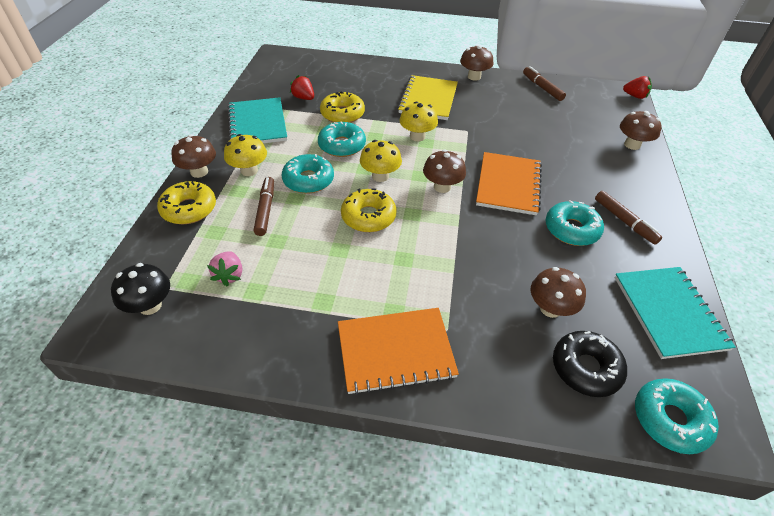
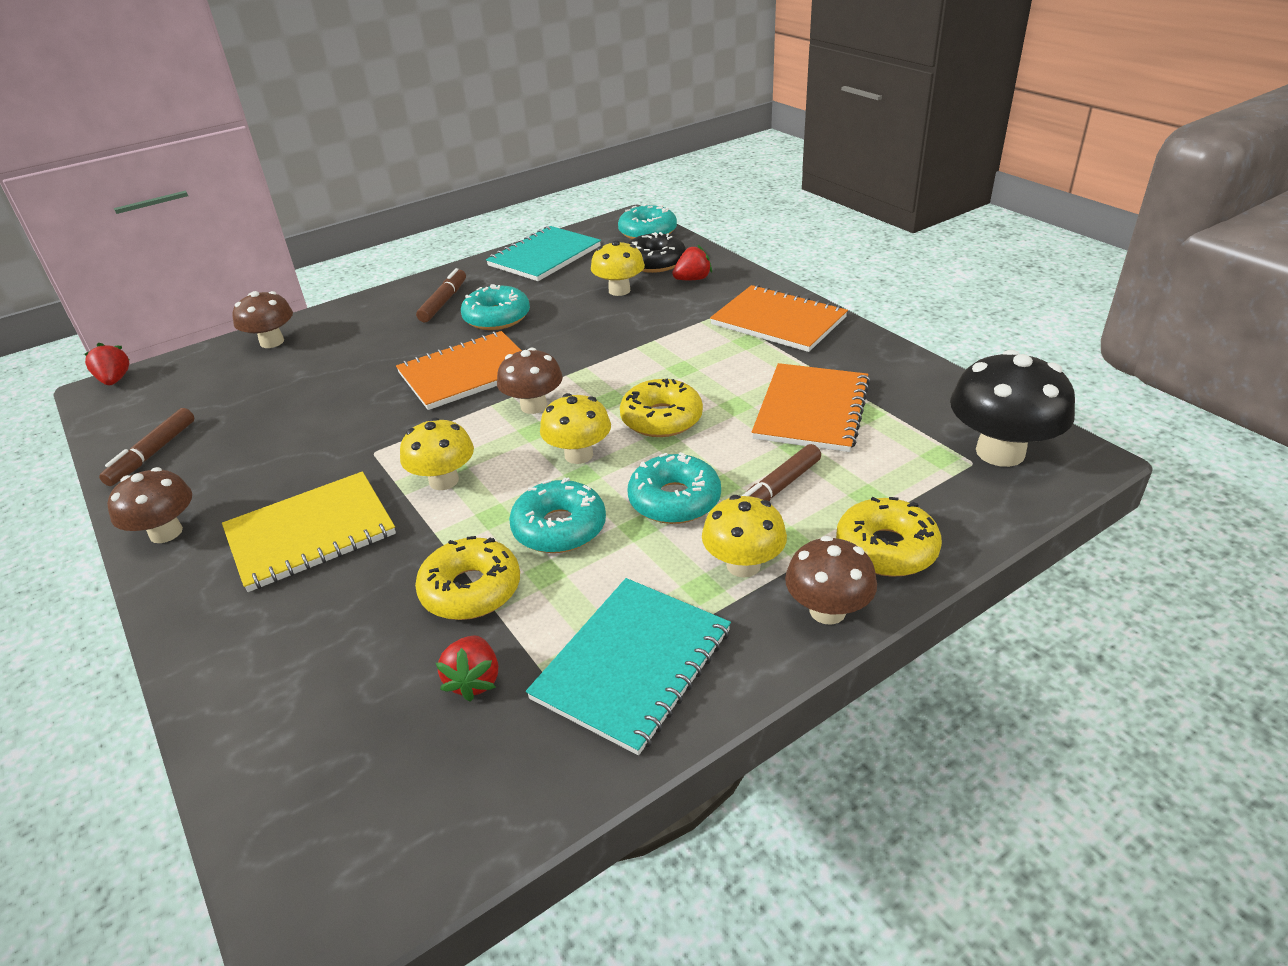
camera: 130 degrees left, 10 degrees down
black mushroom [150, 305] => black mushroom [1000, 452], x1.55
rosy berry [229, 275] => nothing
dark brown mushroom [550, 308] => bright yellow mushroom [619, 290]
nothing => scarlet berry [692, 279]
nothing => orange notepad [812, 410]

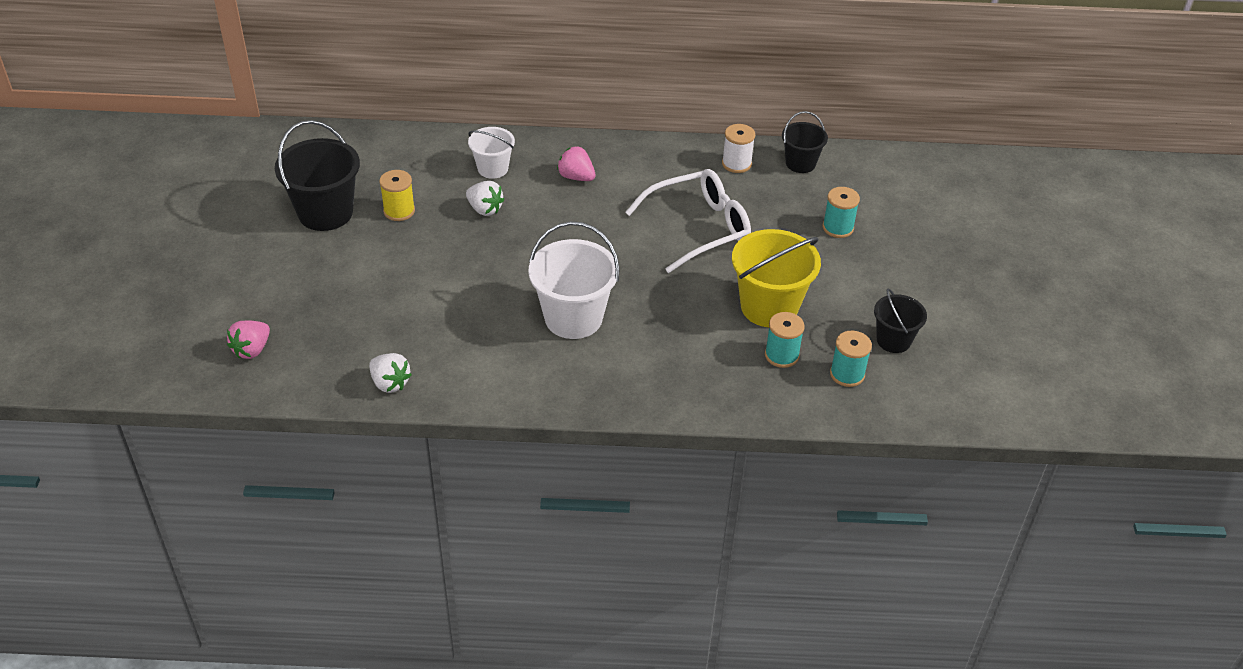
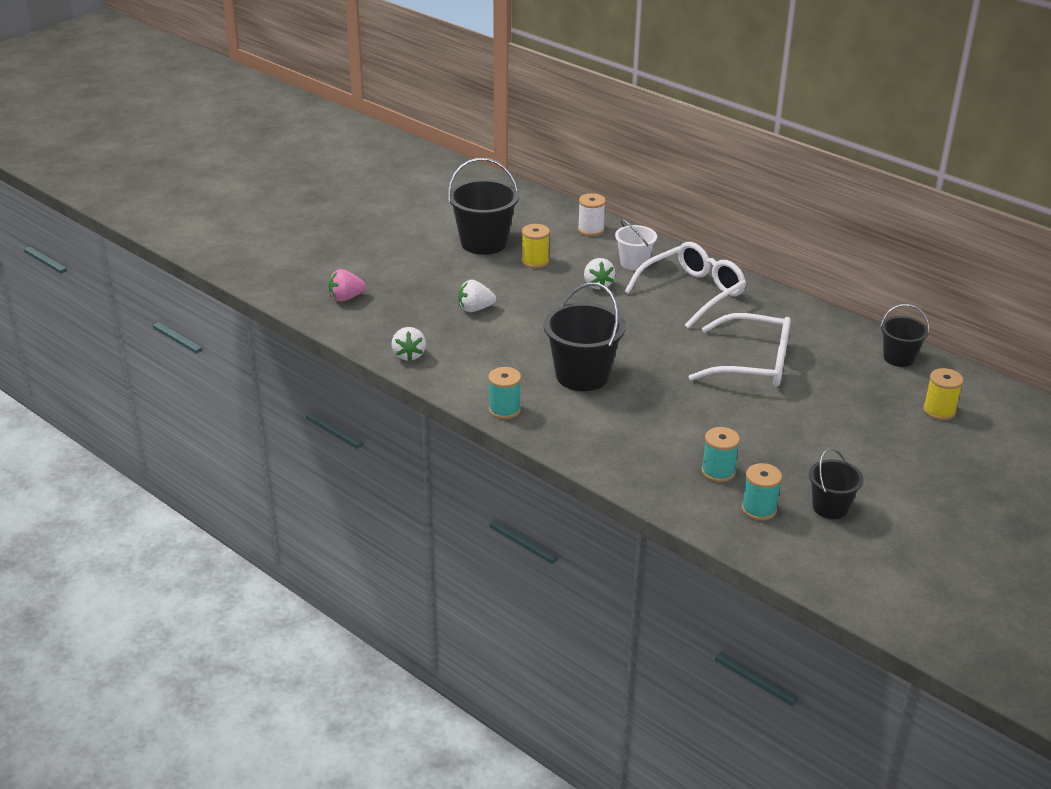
camera: 40 degrees right, 10 degrees down
pure white pail [573, 318] => black pail [582, 375]
rosy berry [576, 177] => pure white eyeglasses [692, 293]
pure white spool [736, 164] => pure white spool [591, 230], relocated
bright yellow pail [769, 307] => nothing
teal spool [838, 228] => teal spool [504, 410], relocated
nothing => pure white berry [475, 309]
nothing => bright yellow spool [939, 411]

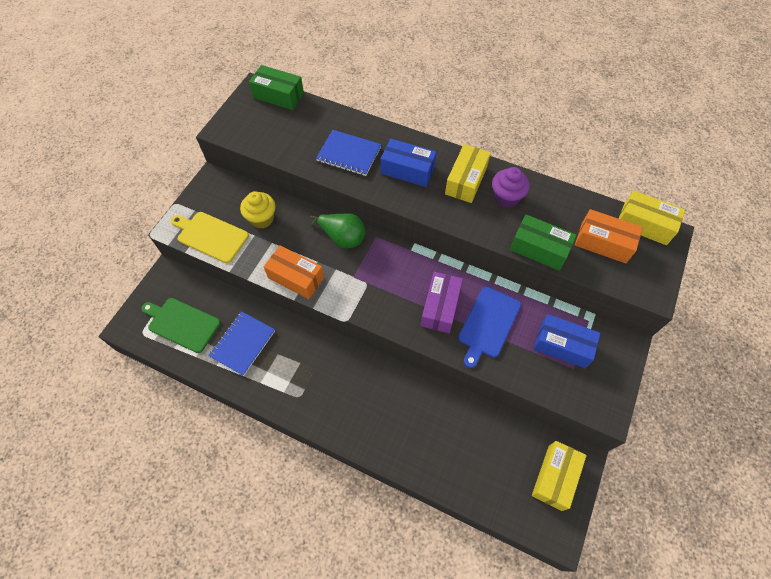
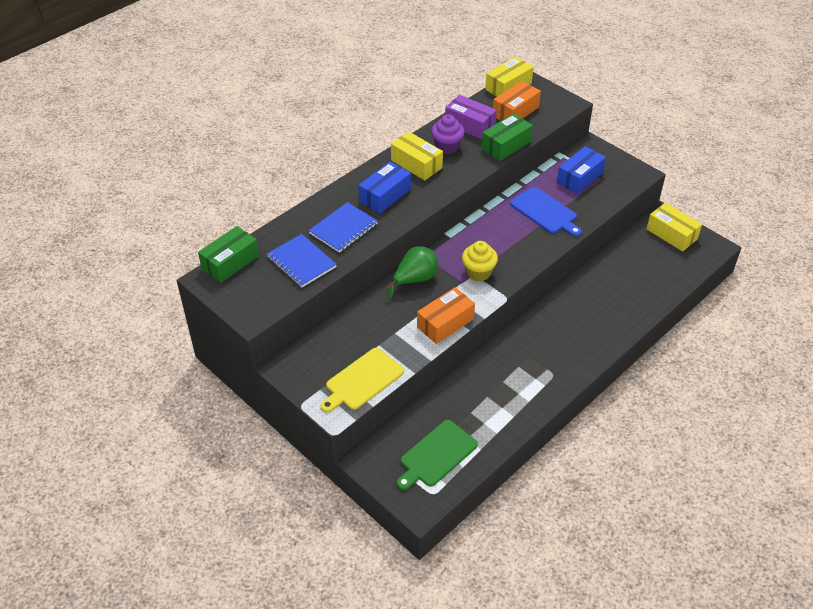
camera: 70 degrees left, 15 degrees down
blue notepad [243, 344] => blue notepad [301, 262], relocated
bright yellow fairy cake [262, 219] => bright yellow fairy cake [478, 272], relocated
royal purple package [440, 307] => royal purple package [469, 125], relocated

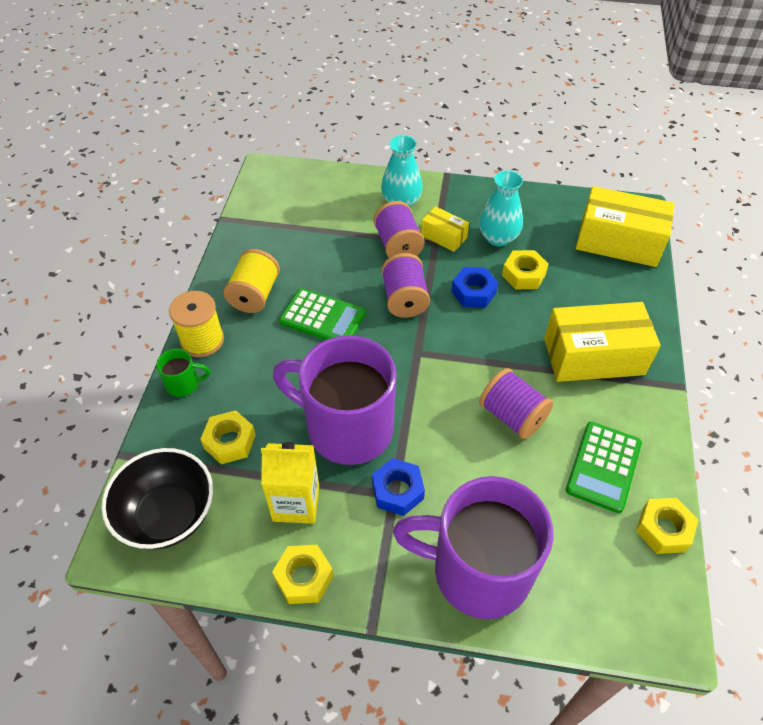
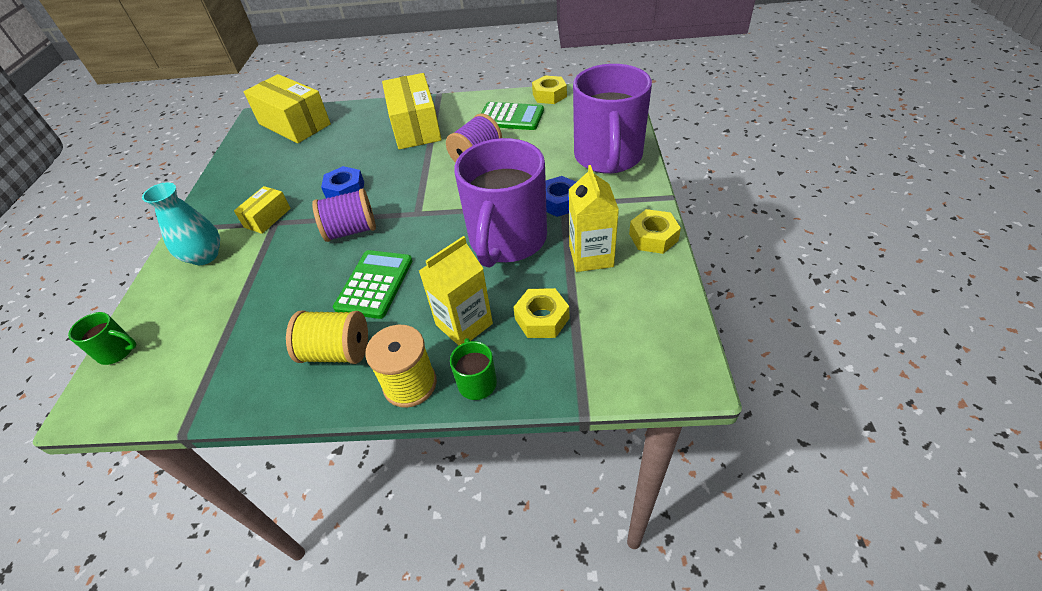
camera: 95 degrees left, 5 degrees down
black serving bowl [168, 515] => nothing
royal purple spool [398, 245] => nothing
teal tall vase [498, 238] => nothing
bright yellow hexagon nut [523, 275] => nothing
bright yellow package [618, 242] => bright yellow package [294, 124], 60 degrees counterclockwise
nothing => green tea mug [118, 351]
nothing => bright yellow carton [464, 324]

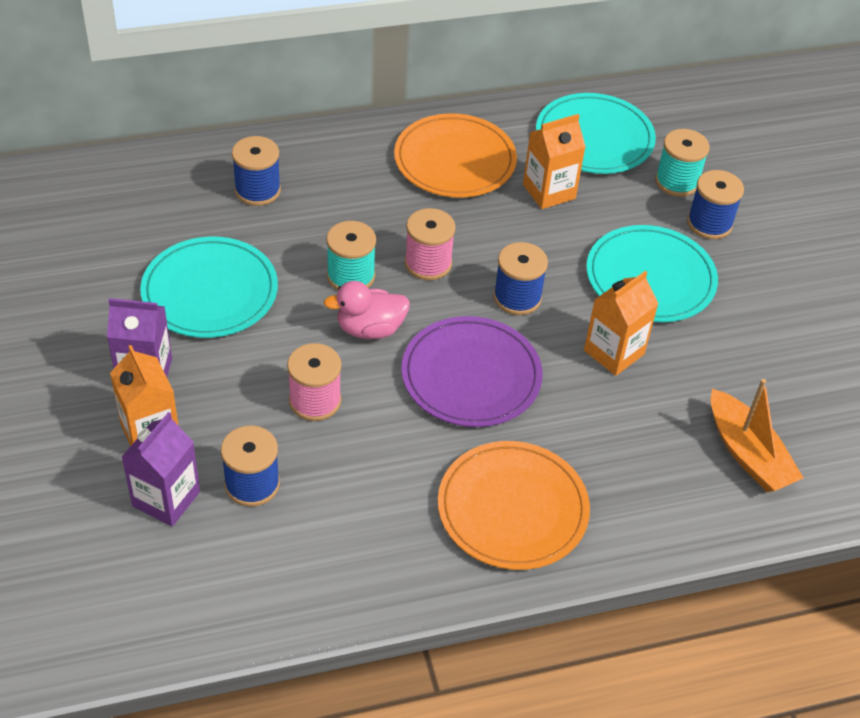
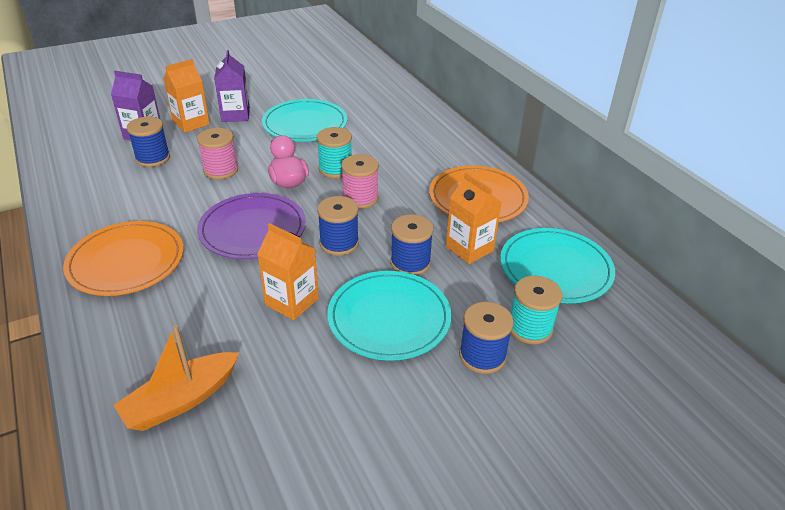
camera: 80 degrees right, 10 degrees down
blue spool [257, 190] => blue spool [410, 263], relocated

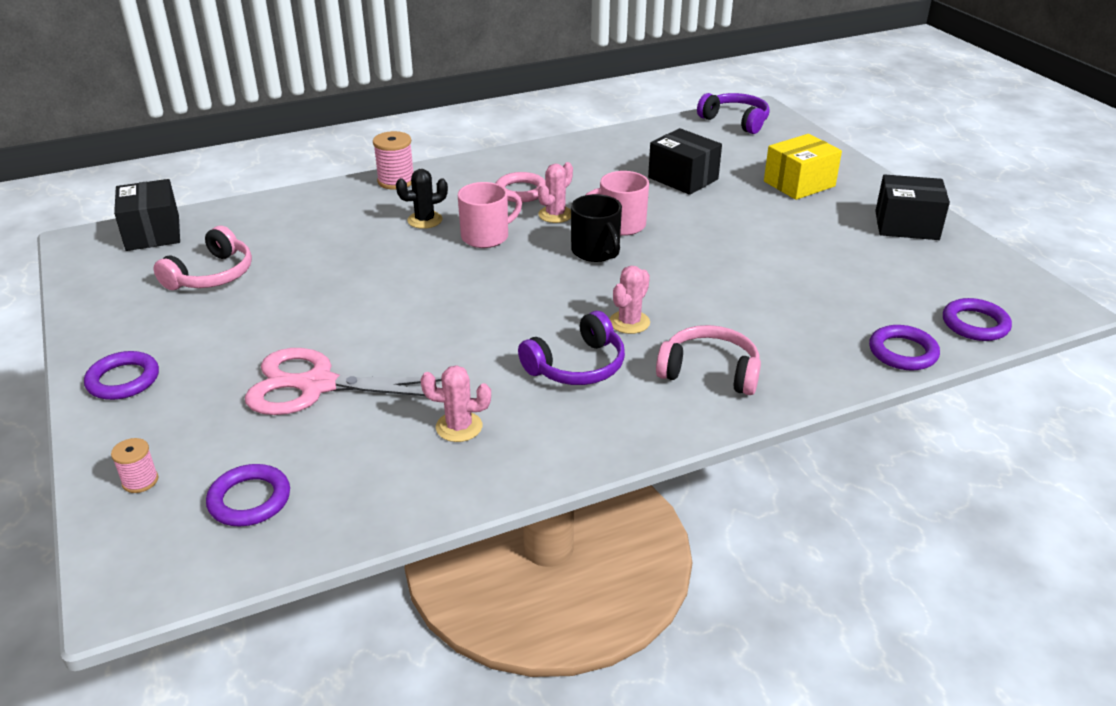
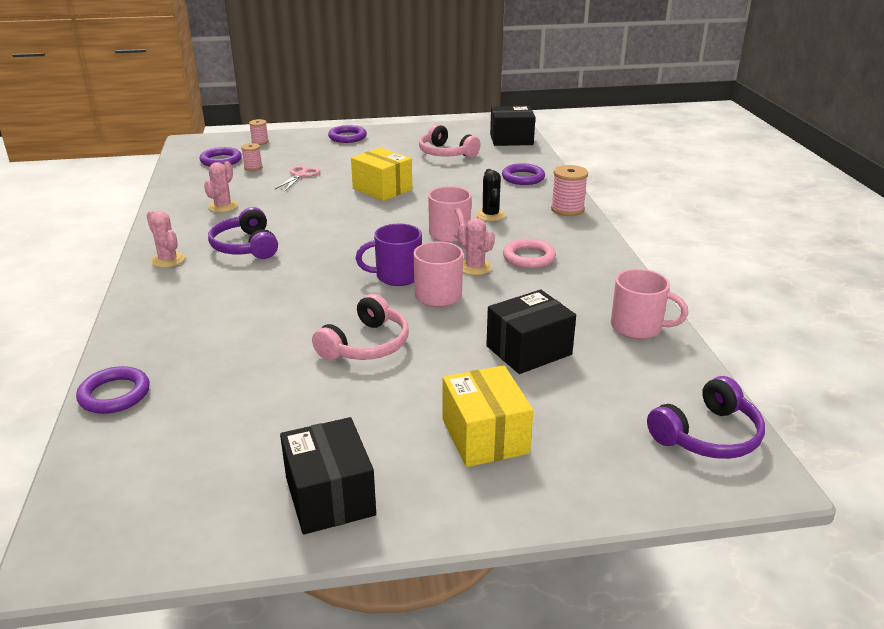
camera: 105 degrees right, 5 degrees down
rosy shears [315, 385] => rosy shears [301, 175], x0.50
black tea mug [596, 252] => royal purple tea mug [397, 276]
rosy cactus [629, 322] => rosy cactus [168, 260], relocated
rosy headset [709, 372] => rosy headset [366, 345], relocated
black package [906, 225] => black package [330, 496], 45 degrees counterclockwise
royal purple torus [975, 324] => royal purple torus [523, 178], relocated
nothing => rosy spool [253, 167]
nothing => bright yellow package [382, 189]
nothing => rosy tea mug [638, 327]

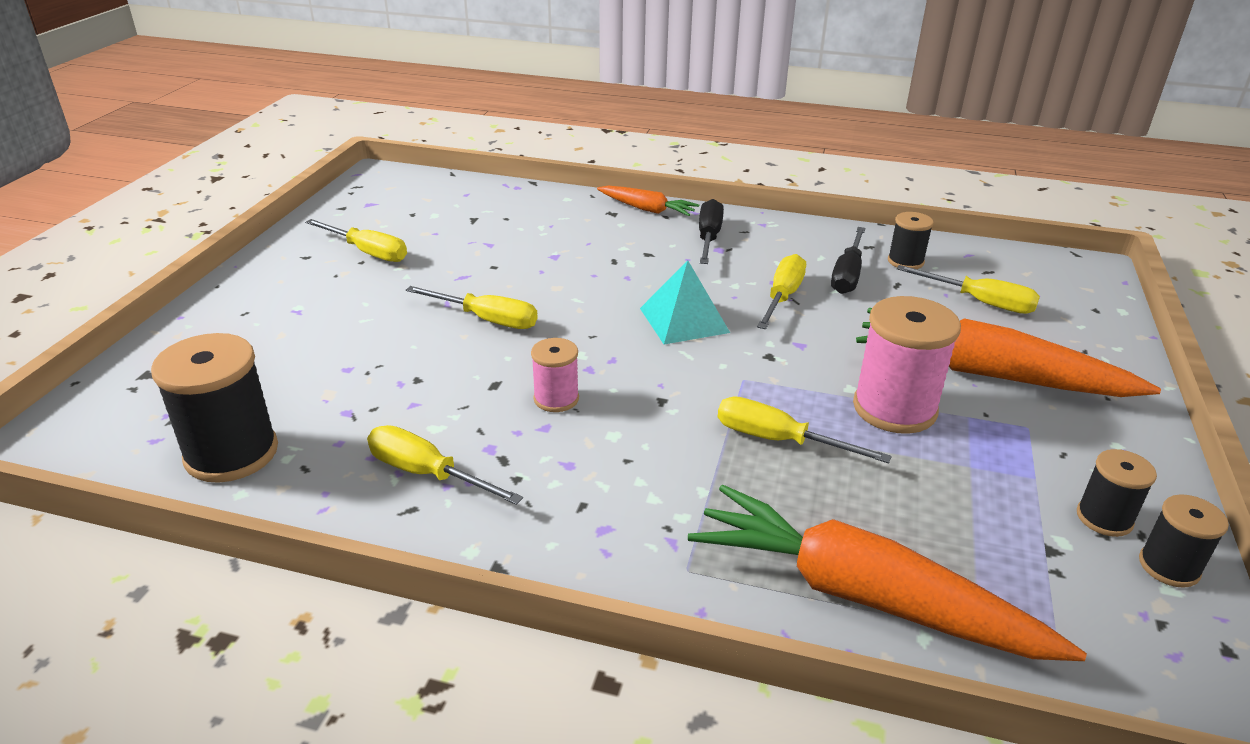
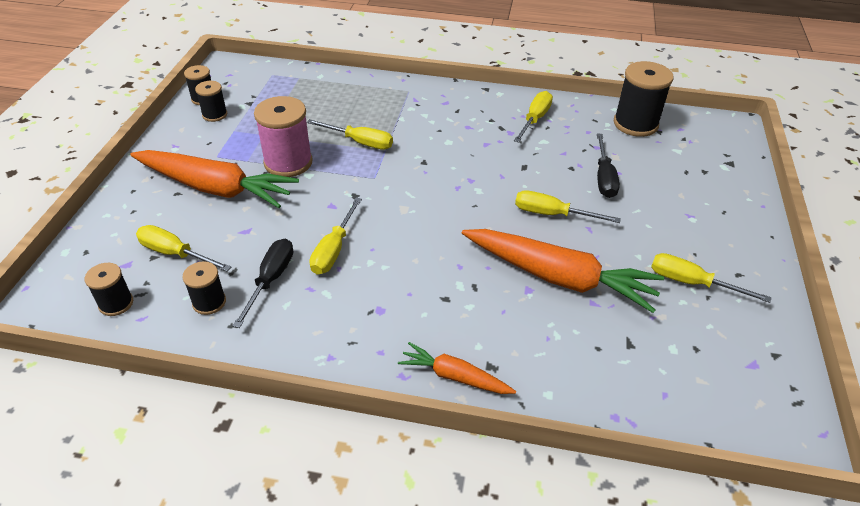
camera: 175 degrees right, 10 degrees up
bright yellow screwdriver [427, 474] => bright yellow screwdriver [534, 119], 90 degrees counterclockwise
rosy spool [556, 399] => nothing
teal solid pyramid [684, 320] => nothing
orange toy carrot [864, 596] => orange toy carrot [558, 277], relocated
black screwdriver [708, 238] => black screwdriver [604, 178], relocated
nothing => black spool [116, 303]

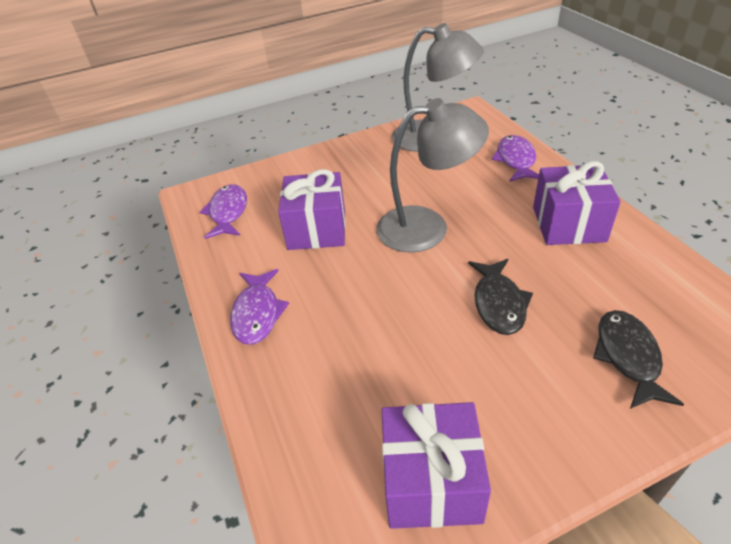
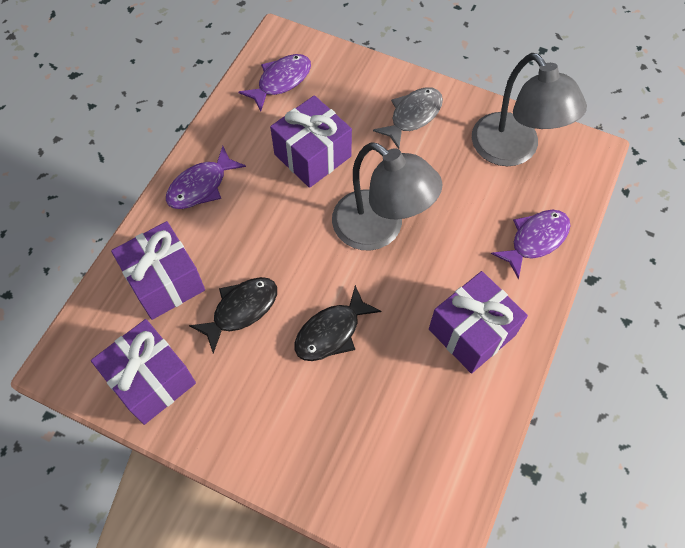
camera: 45 degrees right, 20 degrees up
black fish figure [628, 357] => black fish figure [241, 310], relocated
nothing => royal purple present [165, 281]
nothing => grey fish figure [413, 116]

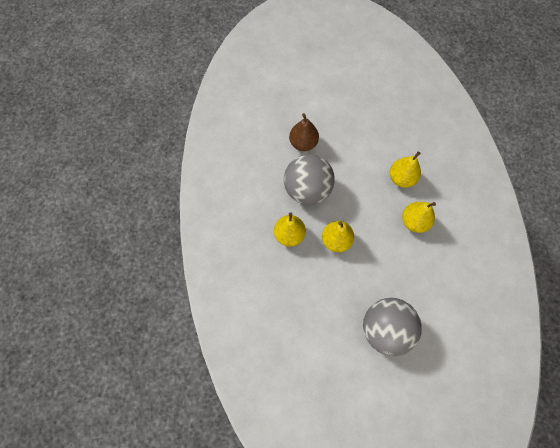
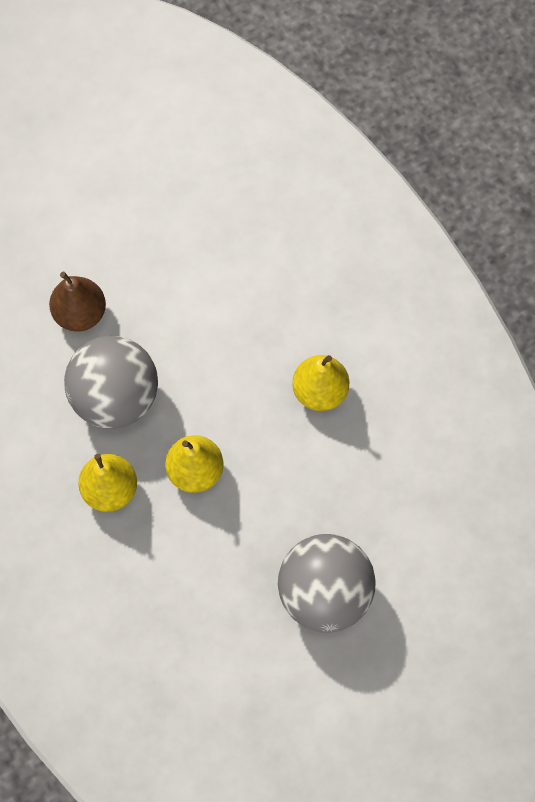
camera: 20 degrees left, 0 degrees up
bright yellow pear fruit [401, 178] => nothing

